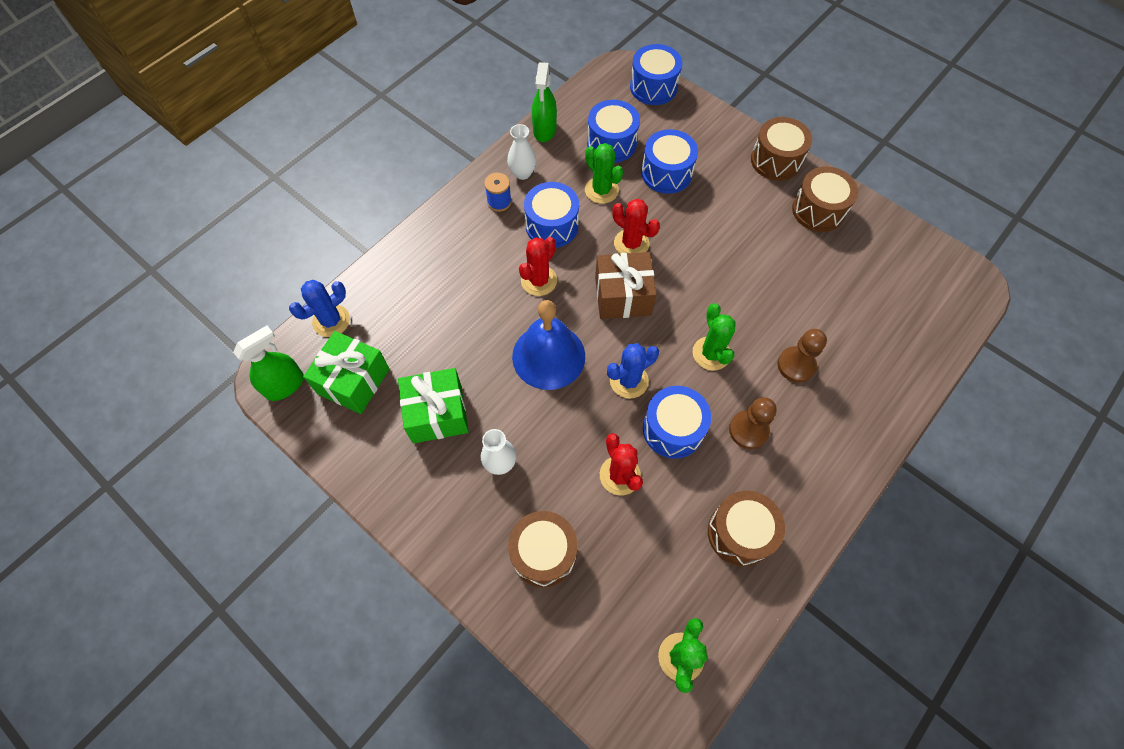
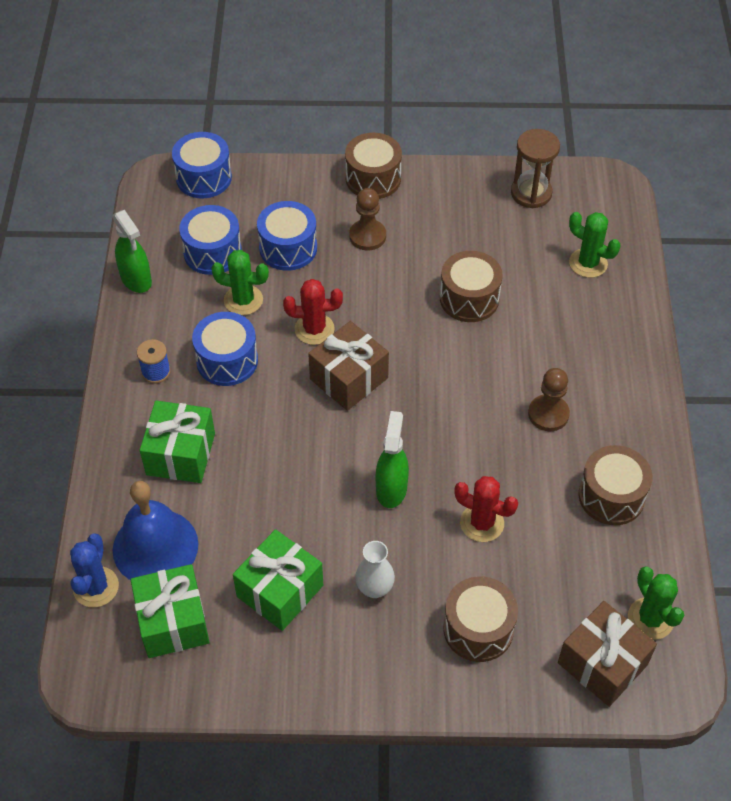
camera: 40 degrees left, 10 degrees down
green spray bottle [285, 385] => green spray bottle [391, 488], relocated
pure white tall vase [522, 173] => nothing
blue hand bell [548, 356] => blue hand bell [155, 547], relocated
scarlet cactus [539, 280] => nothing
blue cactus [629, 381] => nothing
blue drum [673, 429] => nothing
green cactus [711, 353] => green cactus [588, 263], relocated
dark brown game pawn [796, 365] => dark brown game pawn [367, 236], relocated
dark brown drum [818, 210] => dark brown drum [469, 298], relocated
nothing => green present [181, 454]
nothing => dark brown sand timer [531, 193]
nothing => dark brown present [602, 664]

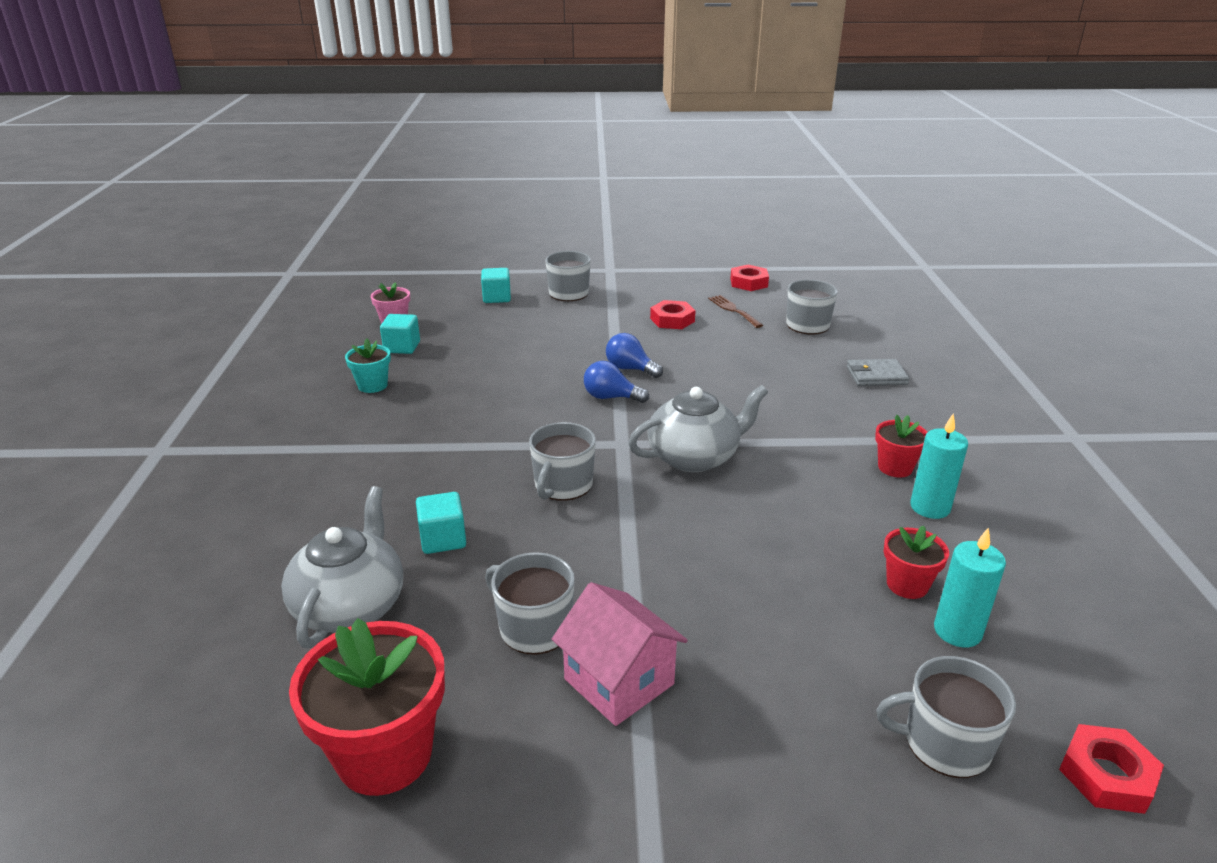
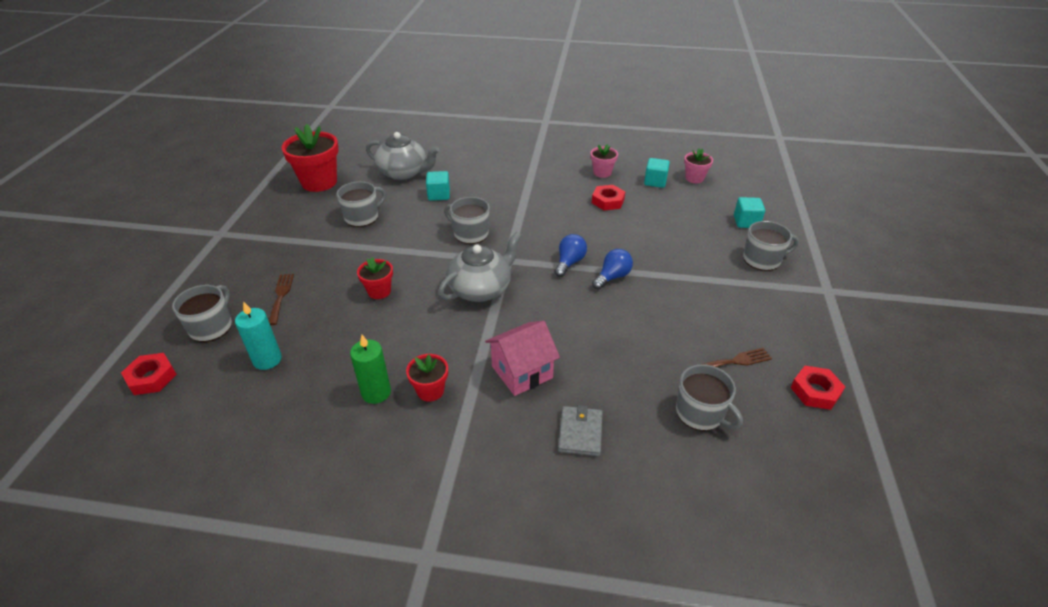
camera: 100 degrees right, 10 degrees up
teal flower pot [372, 385] => rosy flower pot [602, 173]
rosy house [619, 681] => rosy house [522, 372], relocated
grey teapot [694, 457] => grey teapot [481, 289], 120 degrees counterclockwise
scarlet hexagon nut [672, 320] => scarlet hexagon nut [608, 201], relocated
scarlet flower pot [907, 585] => scarlet flower pot [379, 291], relocated
teal candle [930, 507] => green candle [376, 392]
nothing => dark brown table fork [281, 296]

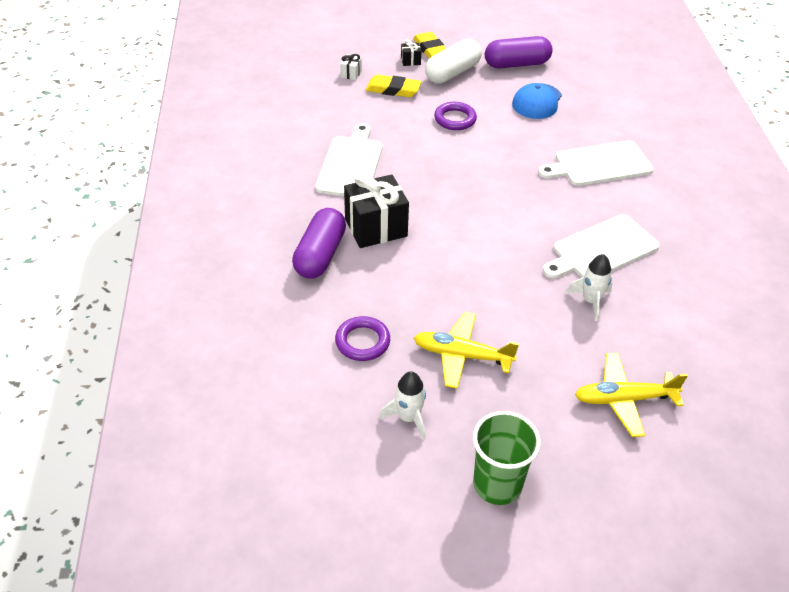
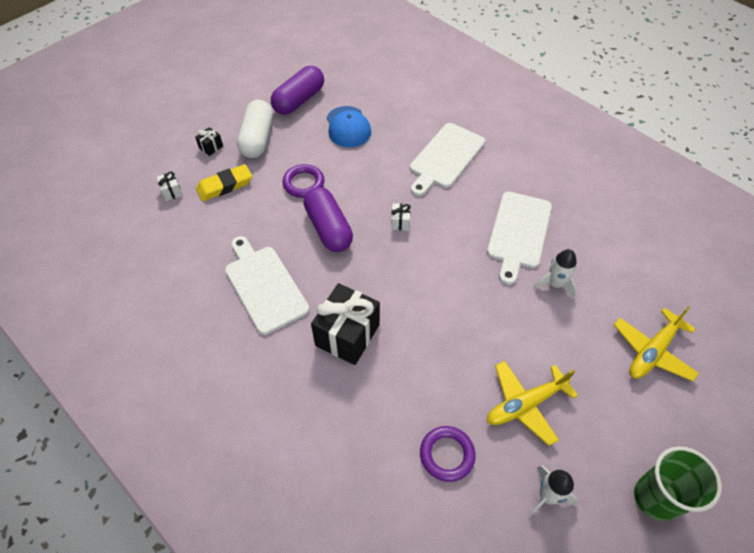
camera: 40 degrees left, 10 degrees up
royal purple capsule [320, 255] => royal purple capsule [328, 228], relocated
bright yellow eraser [430, 49] => nothing
nothing => pure white present [400, 222]

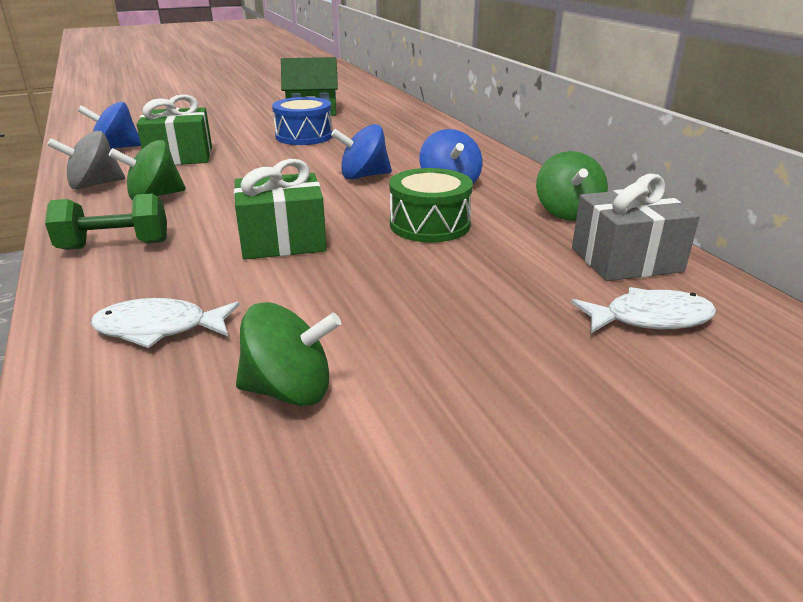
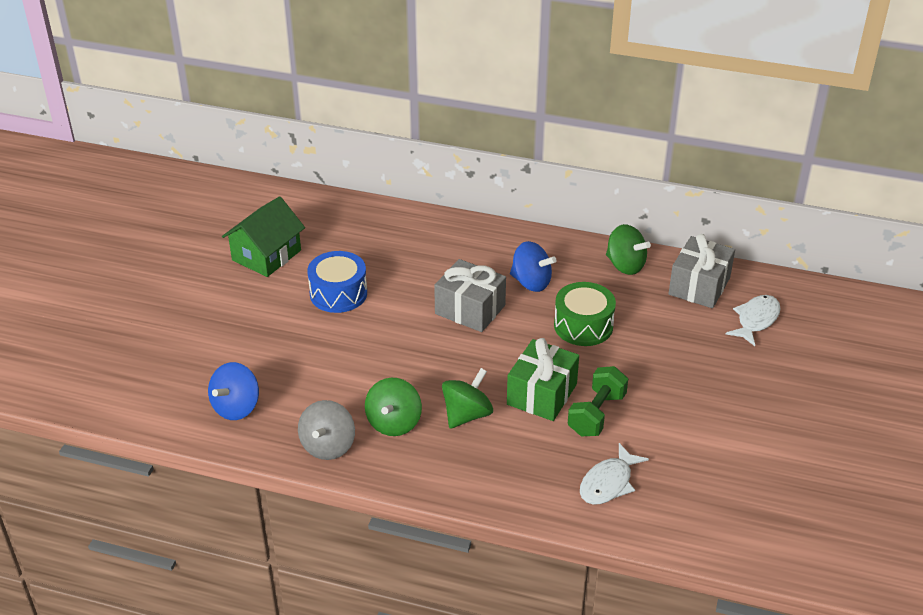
camera: 50 degrees left, 10 degrees up
green dumbbell [115, 245] => green dumbbell [596, 414], relocated
green present [180, 156] => nothing
green toy top [289, 390] => green toy top [467, 415], relocated
blue toy top [363, 176] => grey present [470, 309]

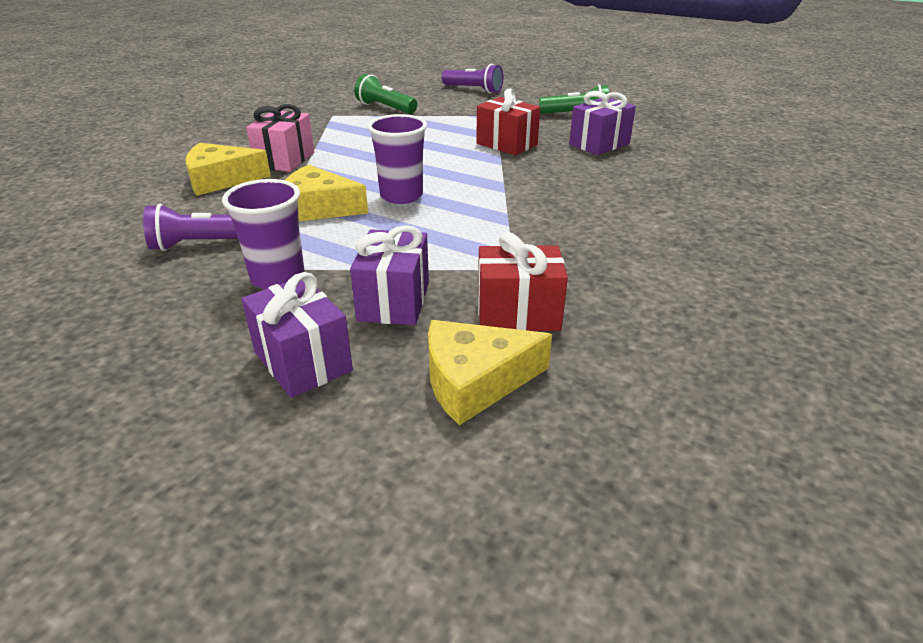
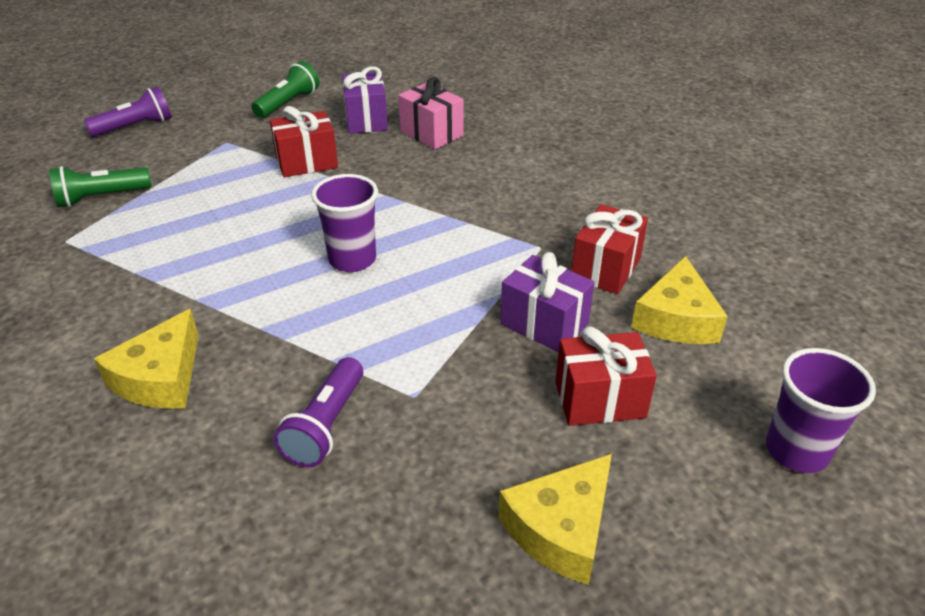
camera: 60 degrees left, 5 degrees up
royal purple cup [278, 278] => royal purple cup [796, 451], relocated
royal purple present [303, 361] => scarlet present [599, 399]
rosy present [285, 160] => rosy present [431, 133], relocated
bright yellow cheese [318, 208] => bright yellow cheese [561, 528], relocated

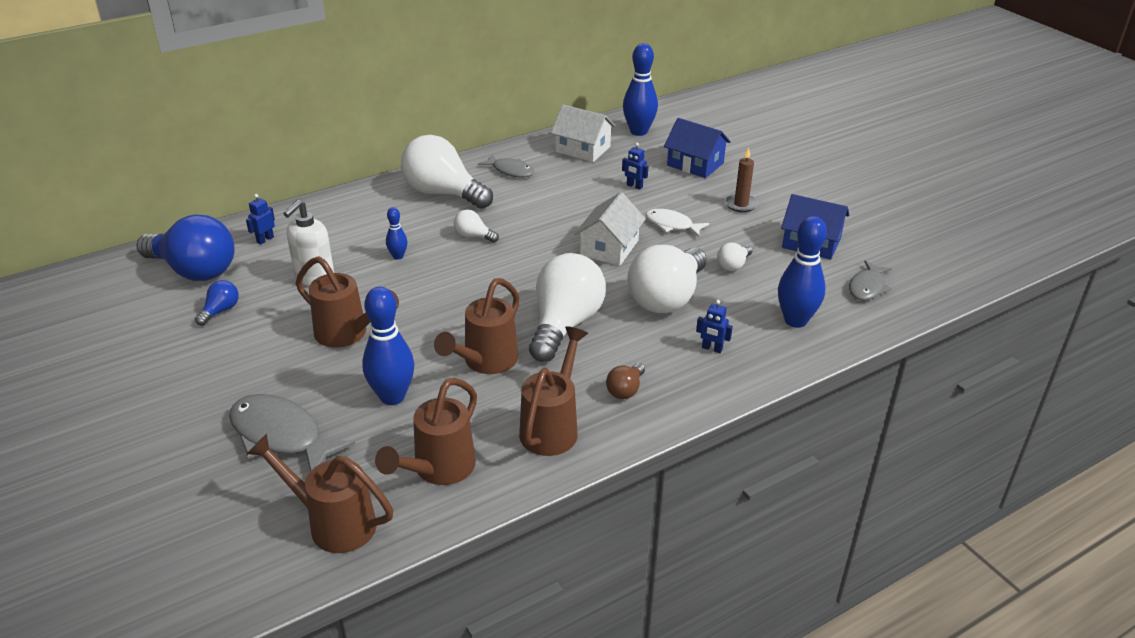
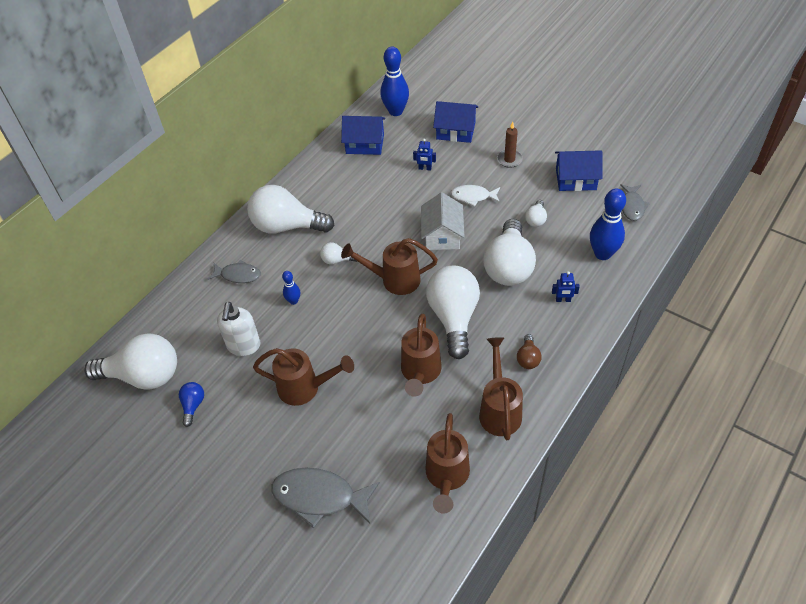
camera: 20 degrees left, 15 degrees up
blue lightbulb [194, 271] => pure white lightbulb [143, 376]
blue robot figure [265, 239] => nothing
dark brown watering pot [333, 523] => dark brown watering pot [394, 280], relocated
blue tenpin [392, 396] => nothing
grey fish figure [510, 171] => grey fish figure [238, 275], relocated
pure white house [582, 149] => blue house [365, 144]

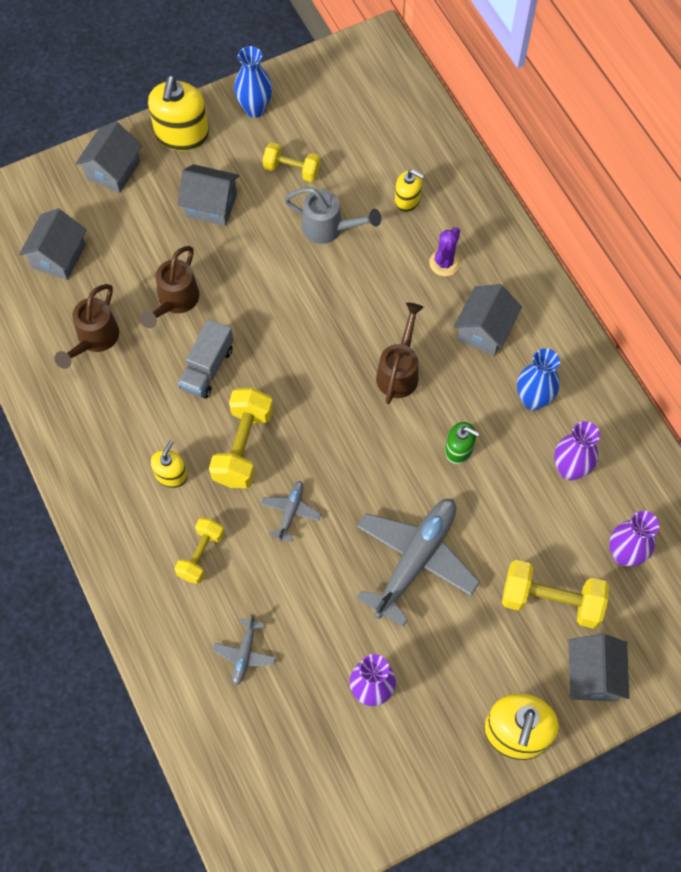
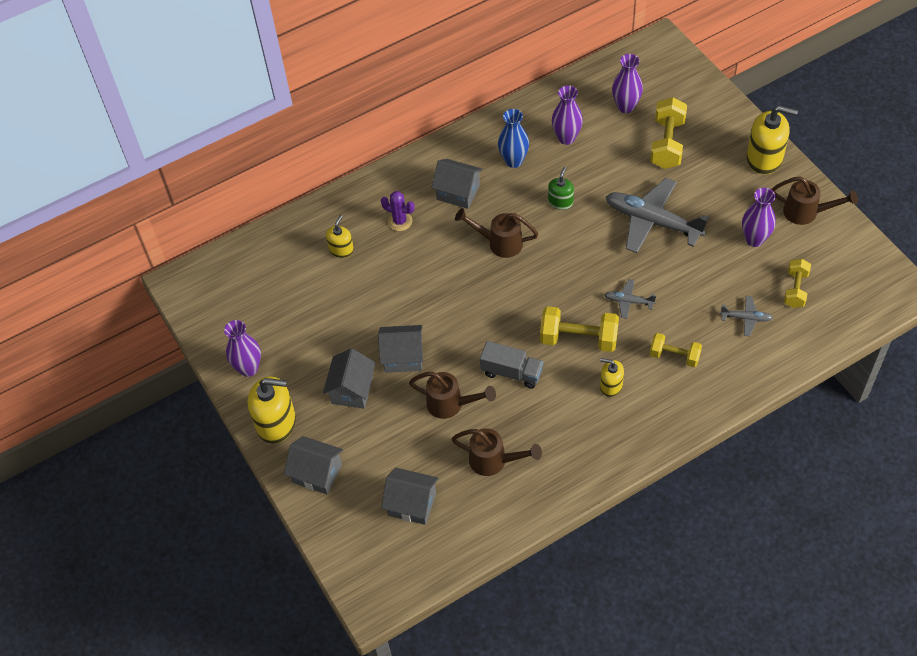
camera: 90 degrees left, 10 degrees down
blue tall vase [255, 109] => royal purple tall vase [248, 368]
bright yellow dumbbell [292, 169] => bright yellow dumbbell [795, 289], relocated
grey watering pot [329, 229] => nothing
grey house [592, 676] => grey house [403, 357], relocated
nothing => dark brown watering pot [807, 213]

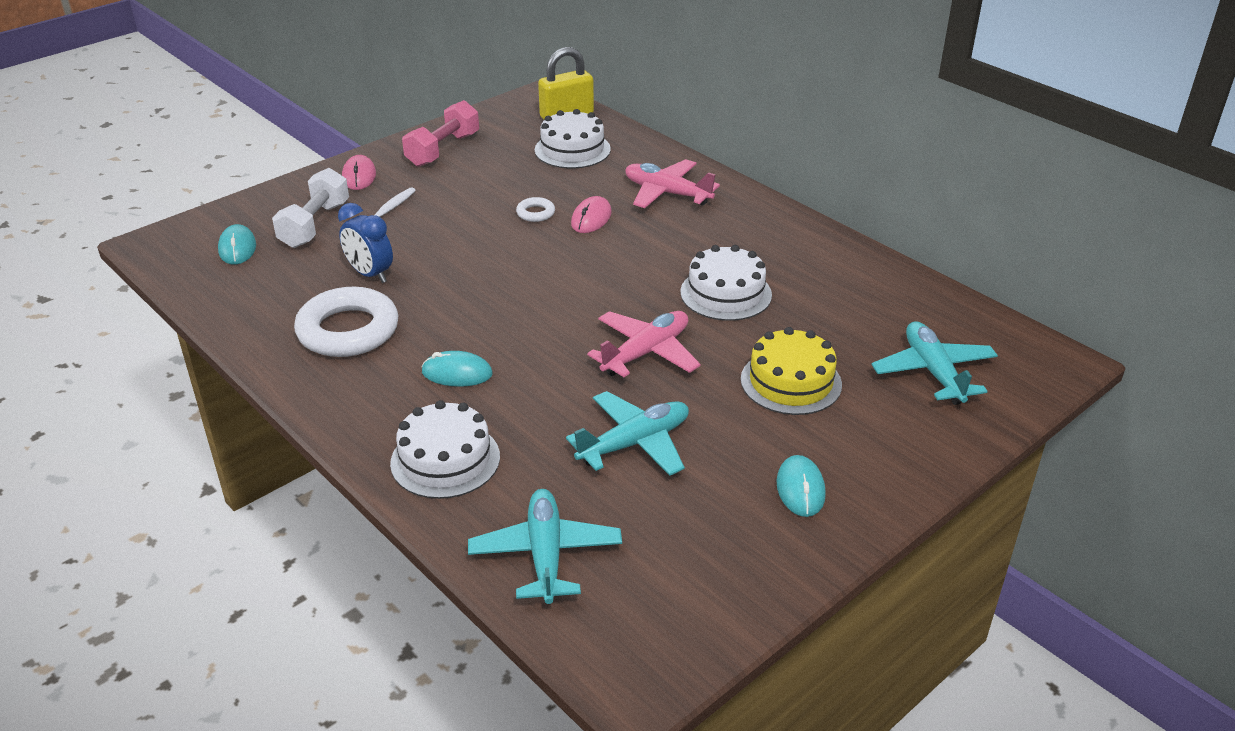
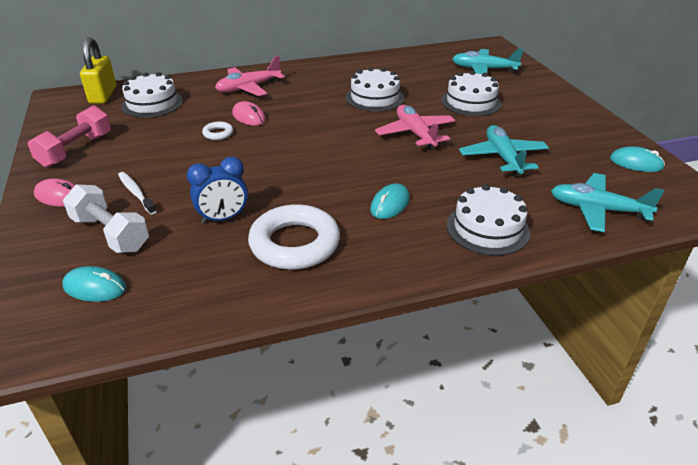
camera: 65 degrees left, 0 degrees up
rosy dumbbell [443, 150] => rosy dumbbell [76, 150], 60 degrees clockwise
bright yellow gateau [791, 382] => pure white gateau [471, 102]
teal computer mouse [800, 489] => teal computer mouse [636, 163], relocated

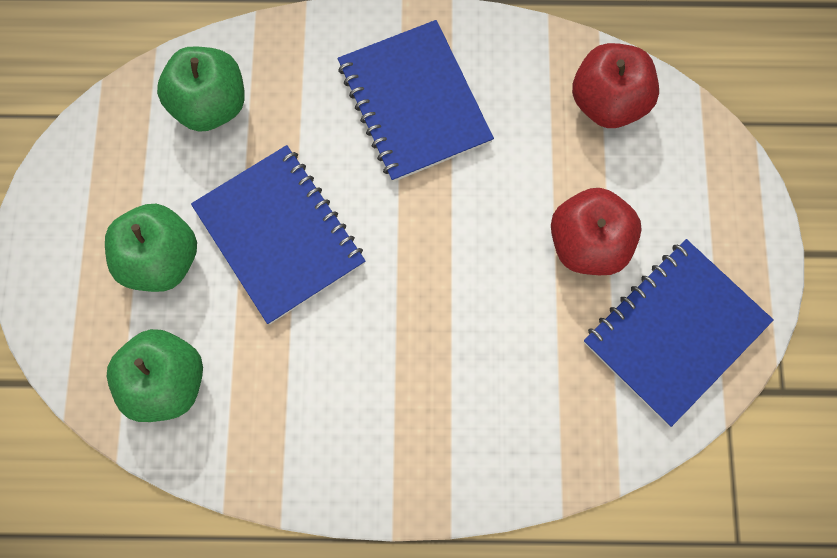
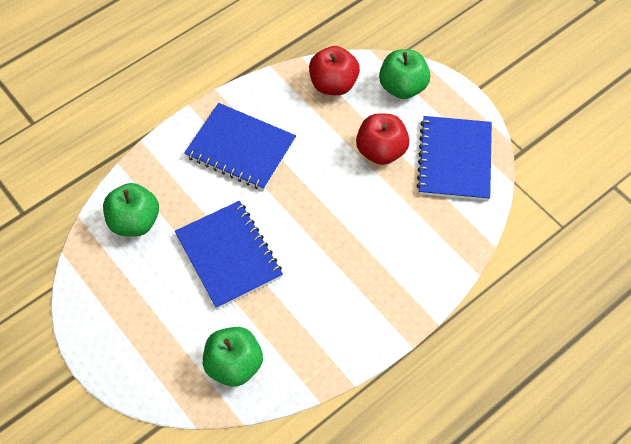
camera: 40 degrees left, 15 degrees down
green apple [162, 259] => green apple [402, 87], relocated
blue notepad [279, 235] => blue notepad [228, 255], 45 degrees clockwise

